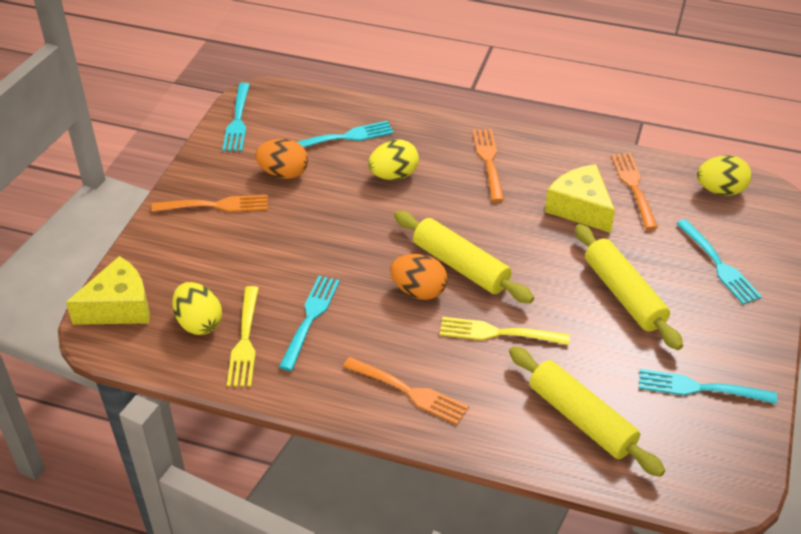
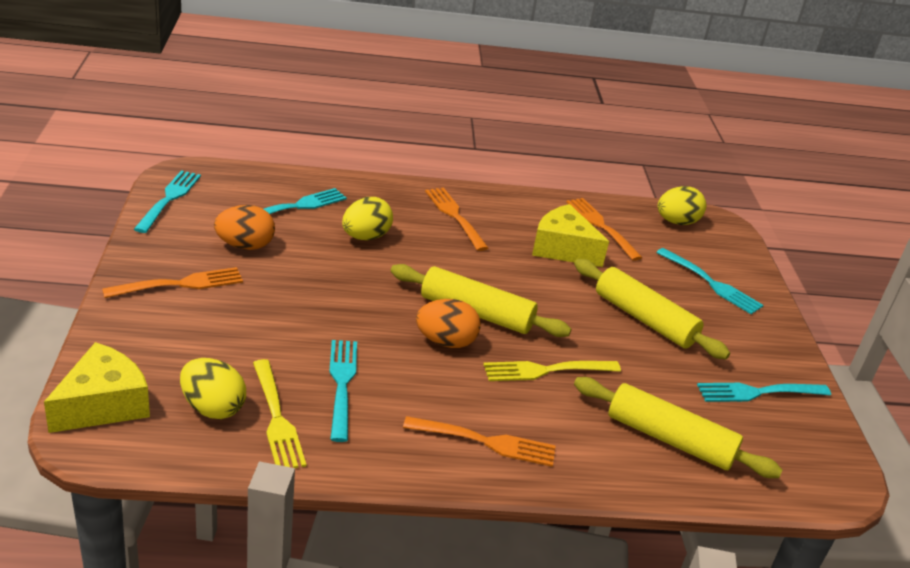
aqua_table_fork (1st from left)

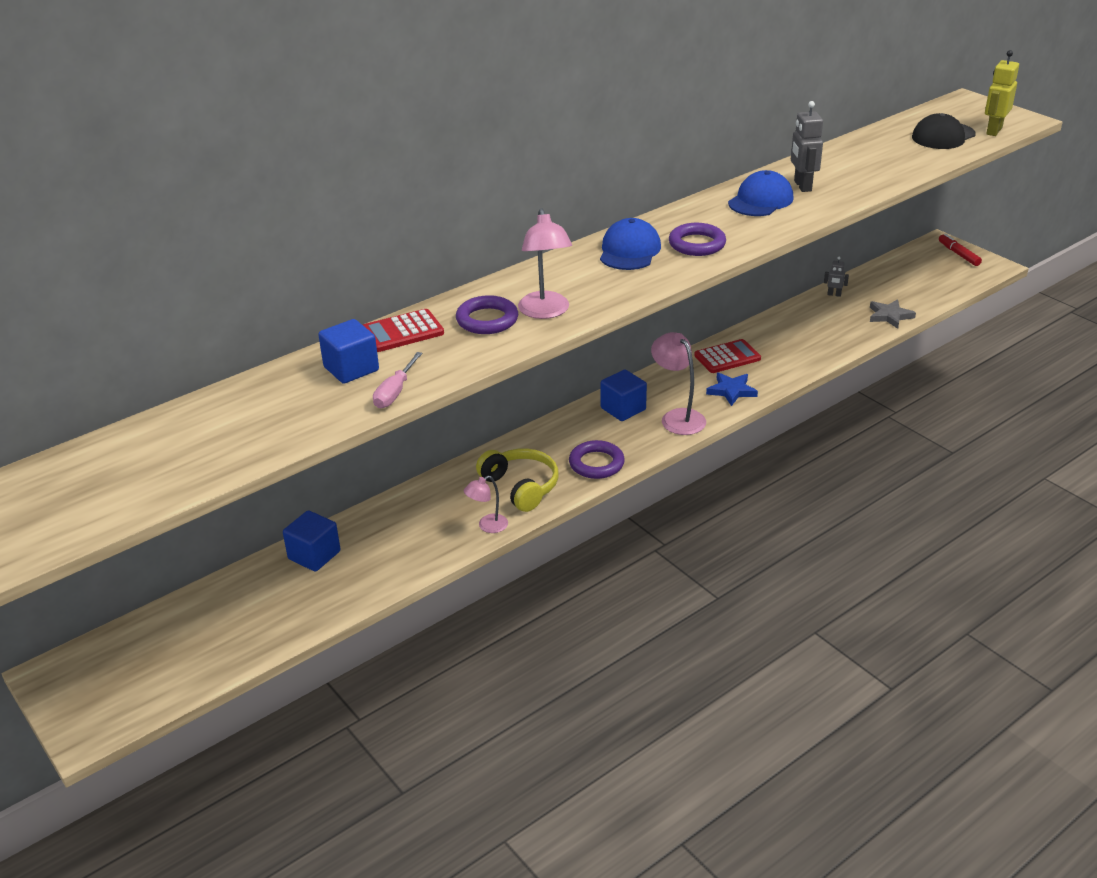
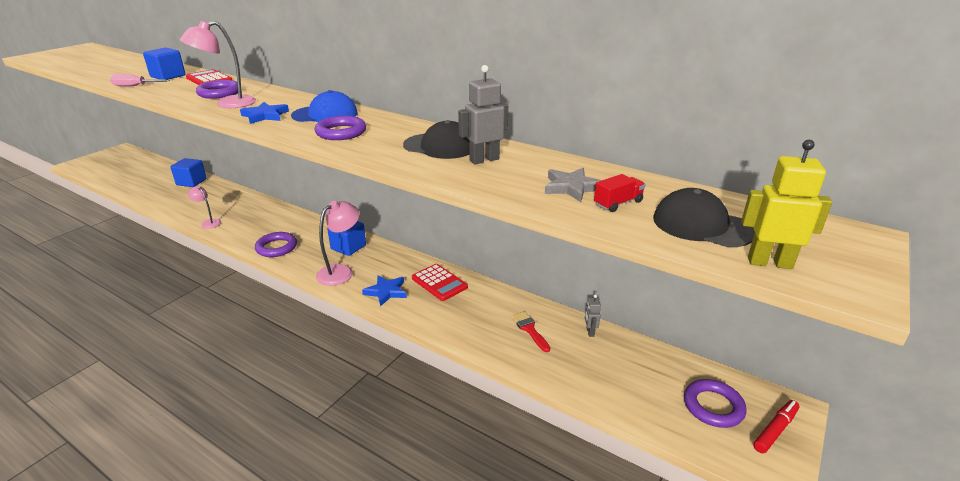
bright_yellow_headset
blue_star_shape (1st from left)
red_paint_brush
red_toy_truck
violet_ring (4th from left)
grey_star_shape
jet-black_cap (1st from left)

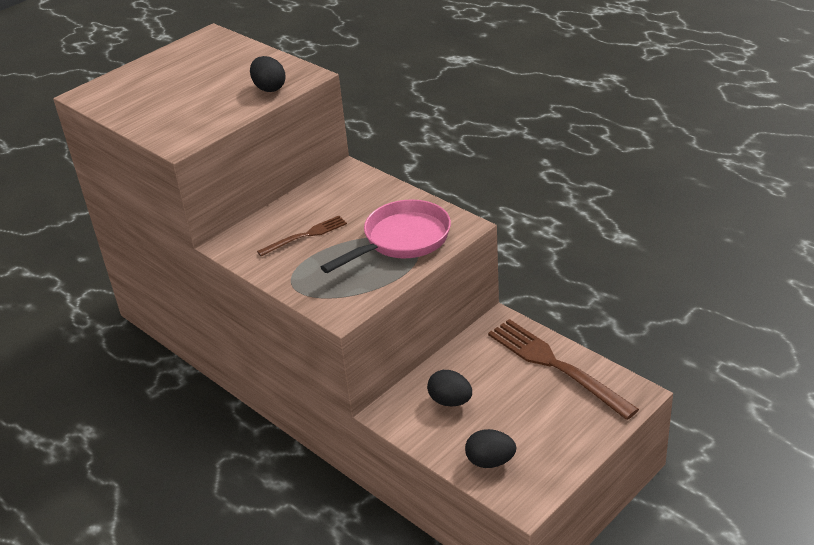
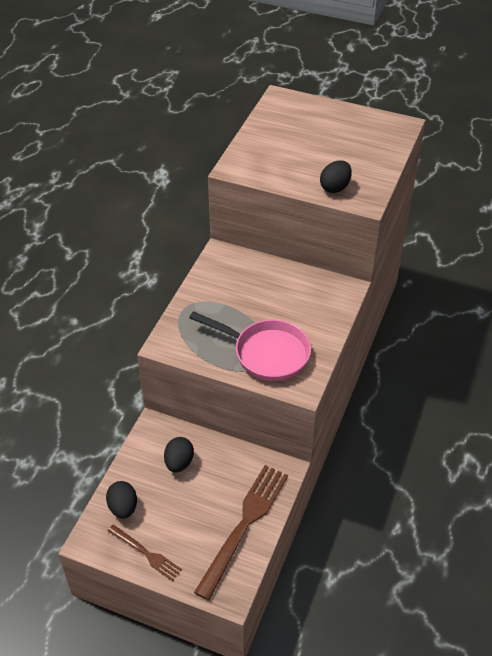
dark_brown_table_fork (1st from left)

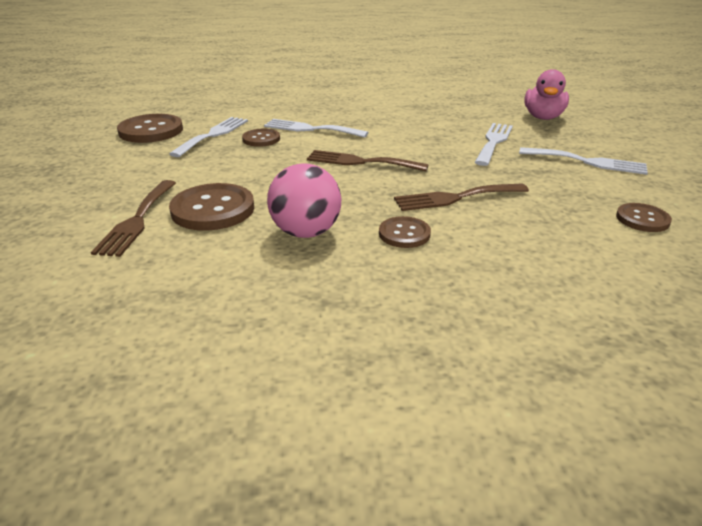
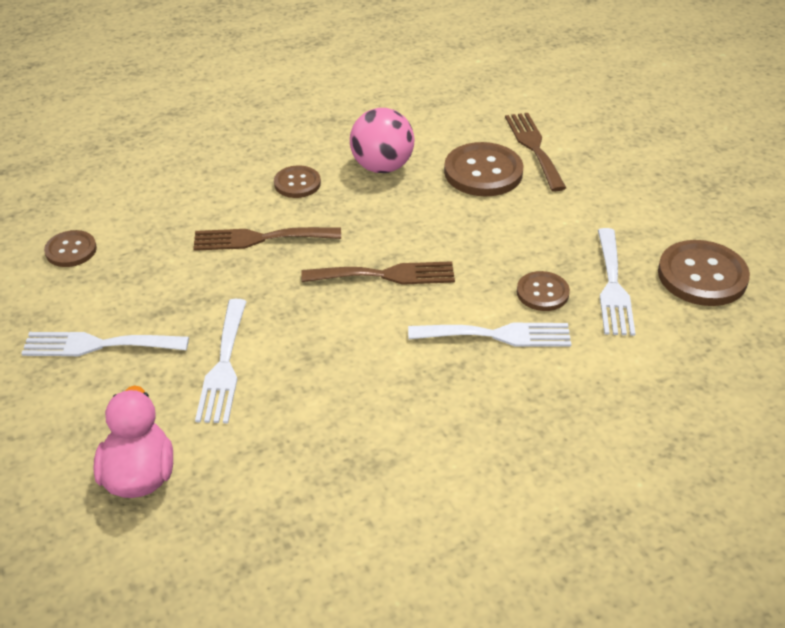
dark_brown_table_fork (1st from left)

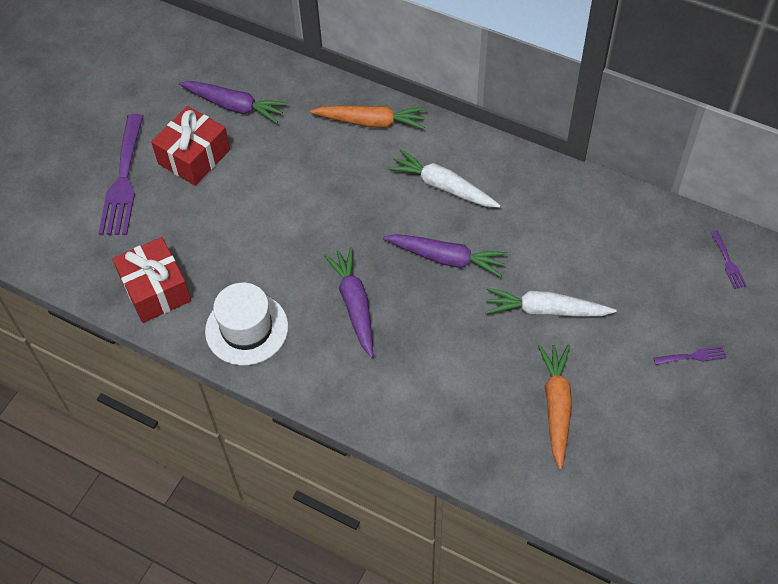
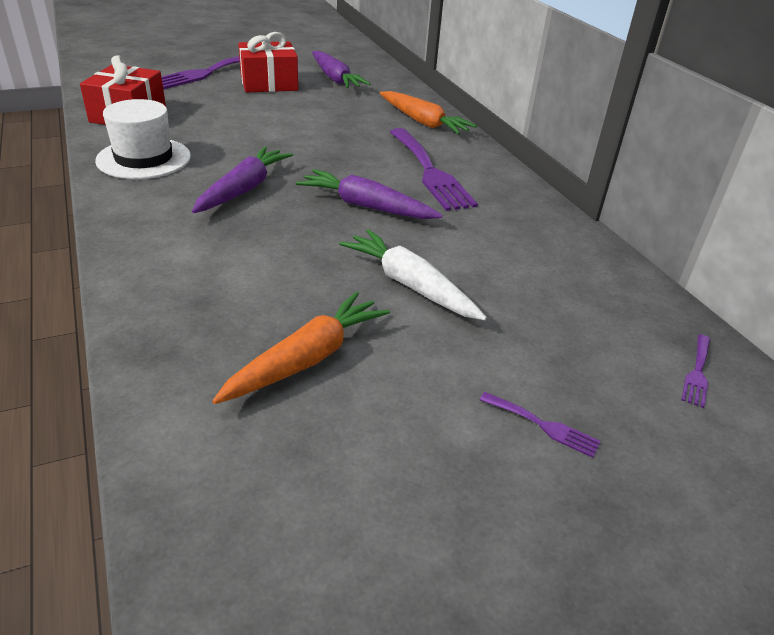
violet_table_fork (2nd from left)
violet_carrot (3rd from left)

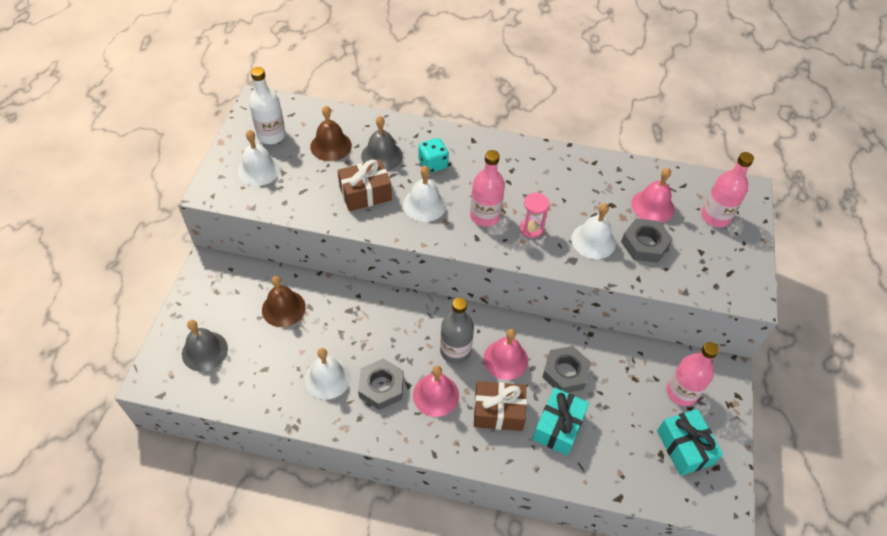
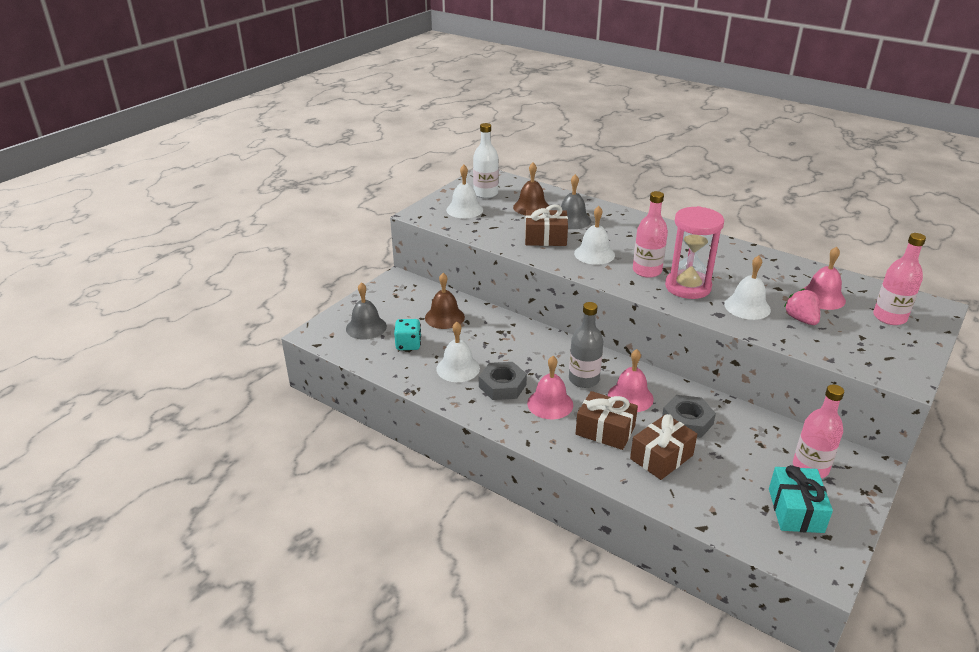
aqua_die
pink_strawberry
dark_brown_present (3rd from left)
pink_sand_timer

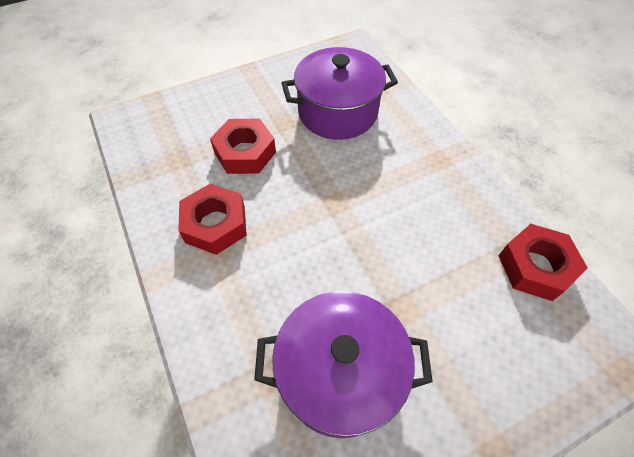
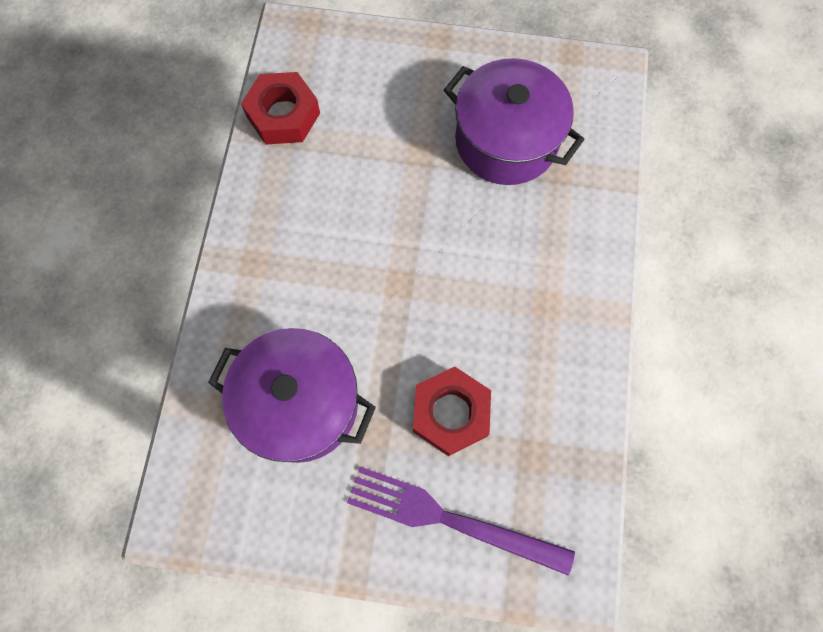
red_hexagon_nut (1st from left in the first image)
violet_table_fork

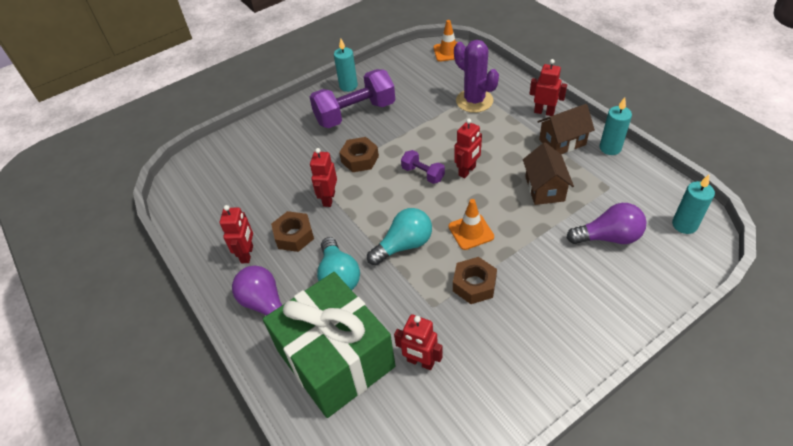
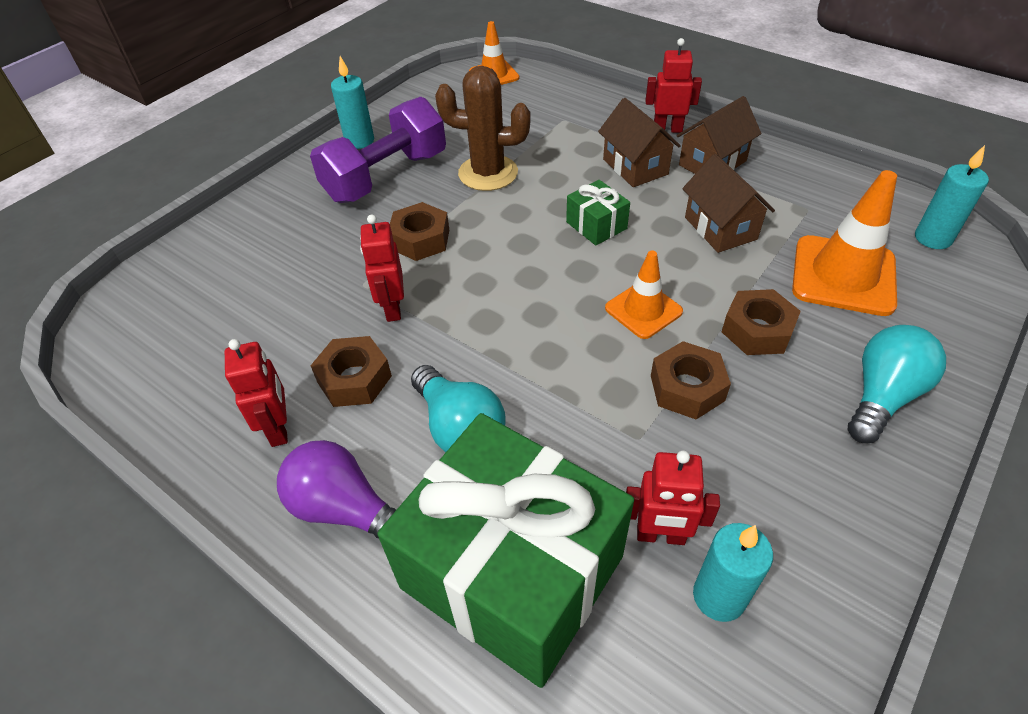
violet_free_weight (2nd from left in the first image)
violet_cactus
dark_brown_cactus
dark_brown_house (1st from left)
dark_brown_hexagon_nut (4th from left)
aqua_lightbulb (2nd from left)
aqua_candle (2nd from left)
emerald_present (2nd from left)
bright_orange_safety_cone (3rd from left)

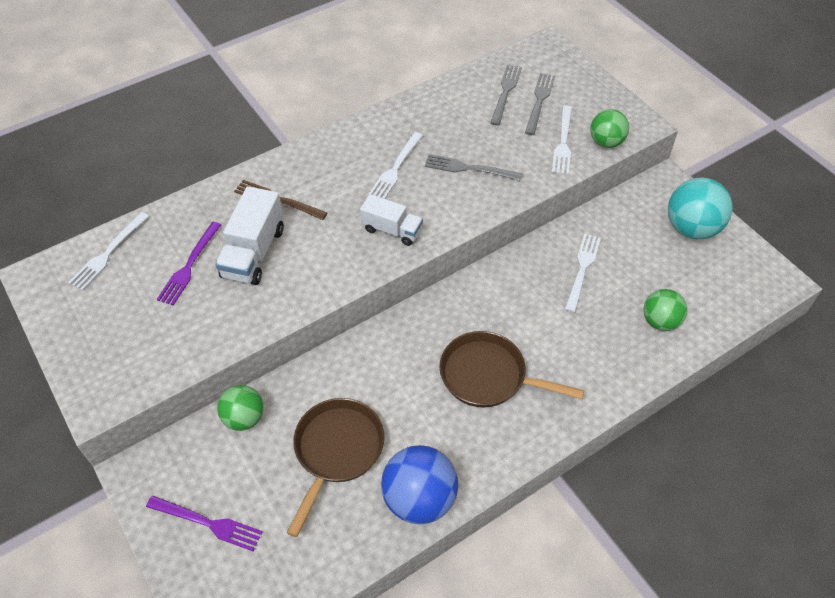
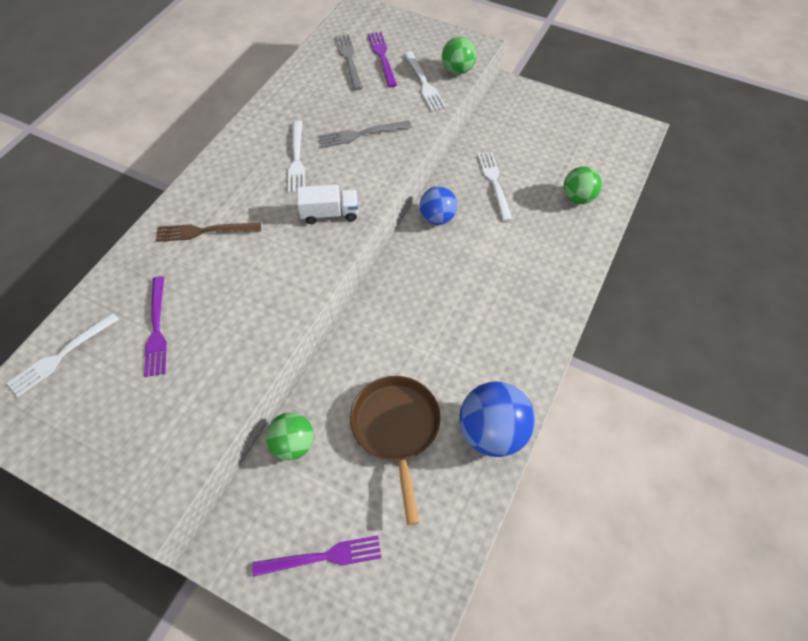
pure_white_toy_truck (1st from left in the first image)
dark_brown_pan (2nd from left in the first image)
aqua_sphere
blue_sphere (1st from left)
violet_table_fork (3rd from left)
pure_white_table_fork (1st from left)

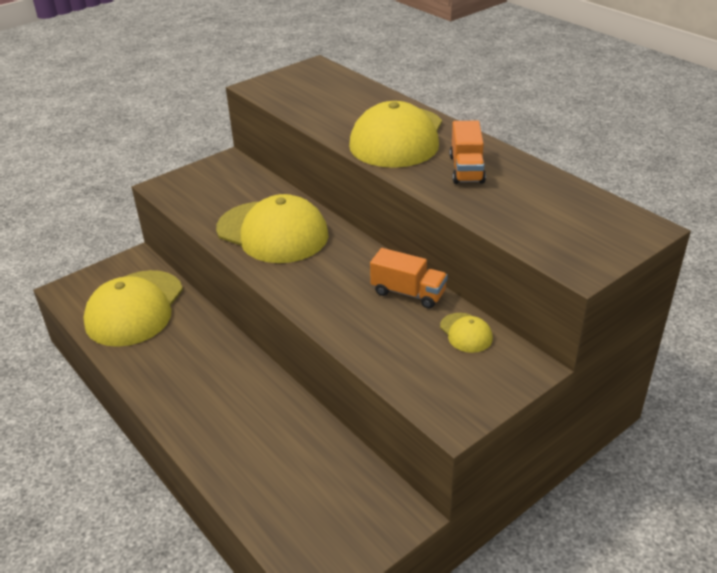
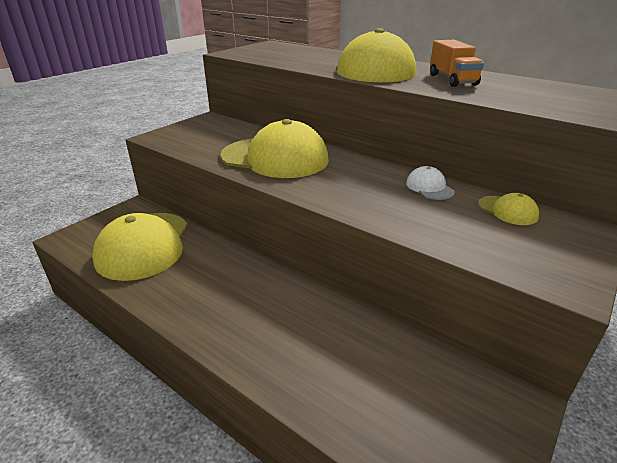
pure_white_cap

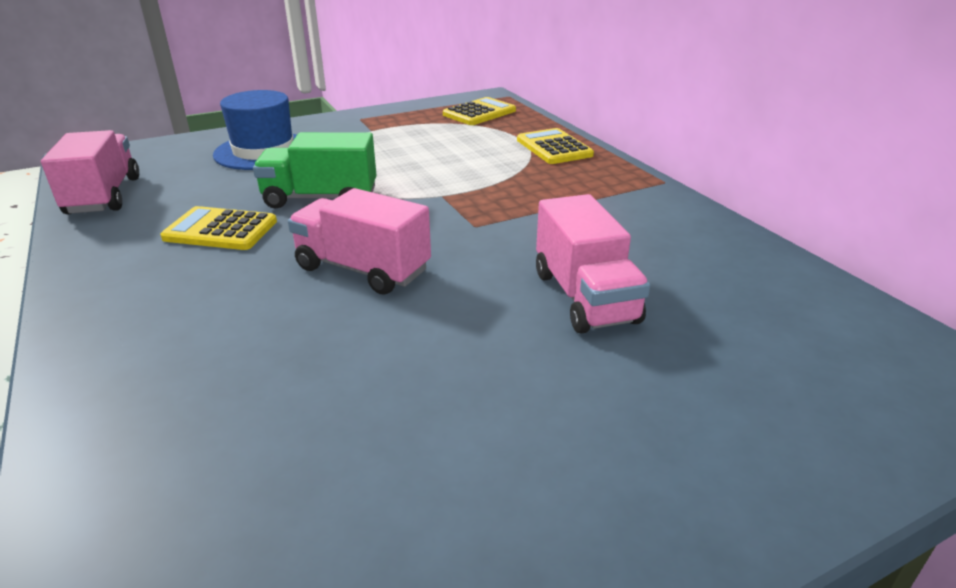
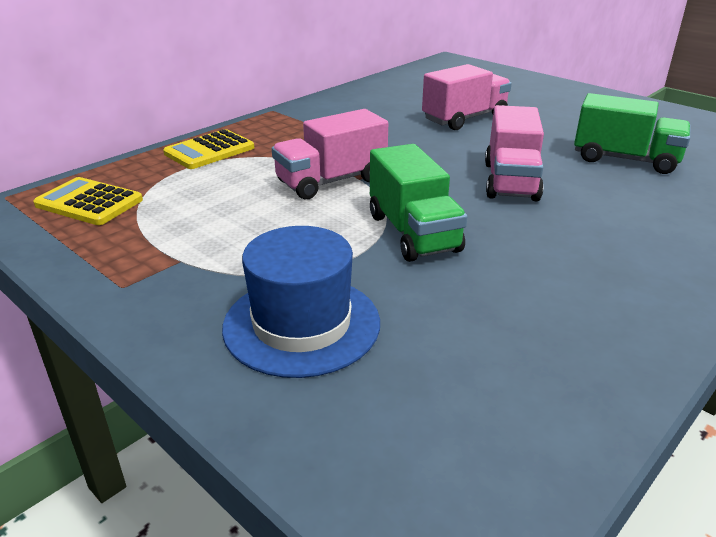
bright_yellow_adding_machine (1st from left in the first image)
emerald_toy_truck (2nd from left)
pink_toy_truck (1st from left)

